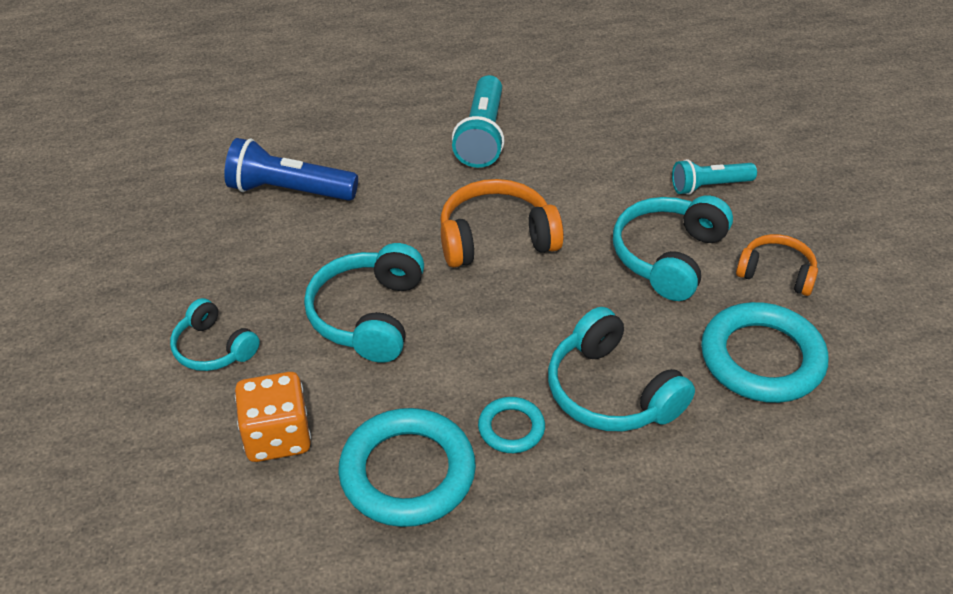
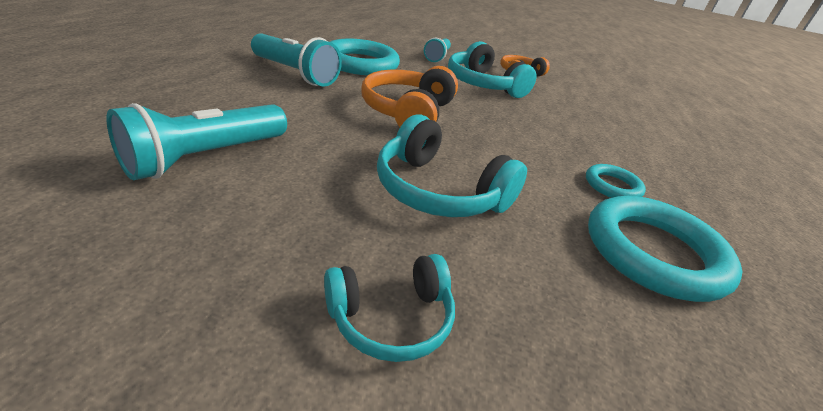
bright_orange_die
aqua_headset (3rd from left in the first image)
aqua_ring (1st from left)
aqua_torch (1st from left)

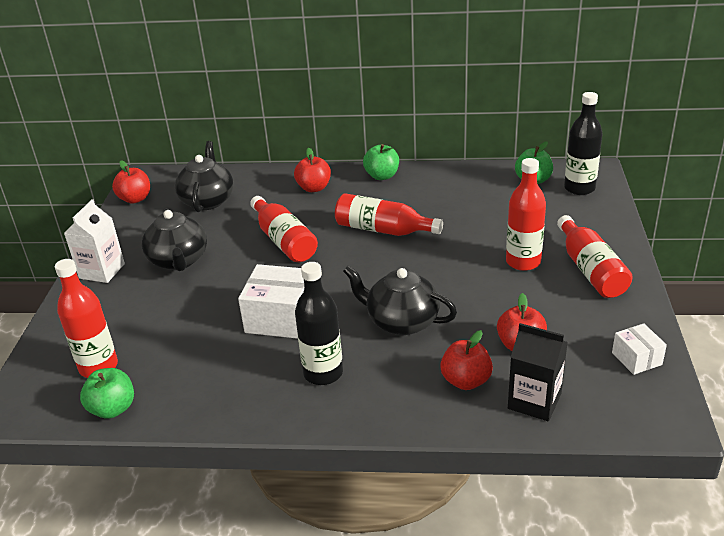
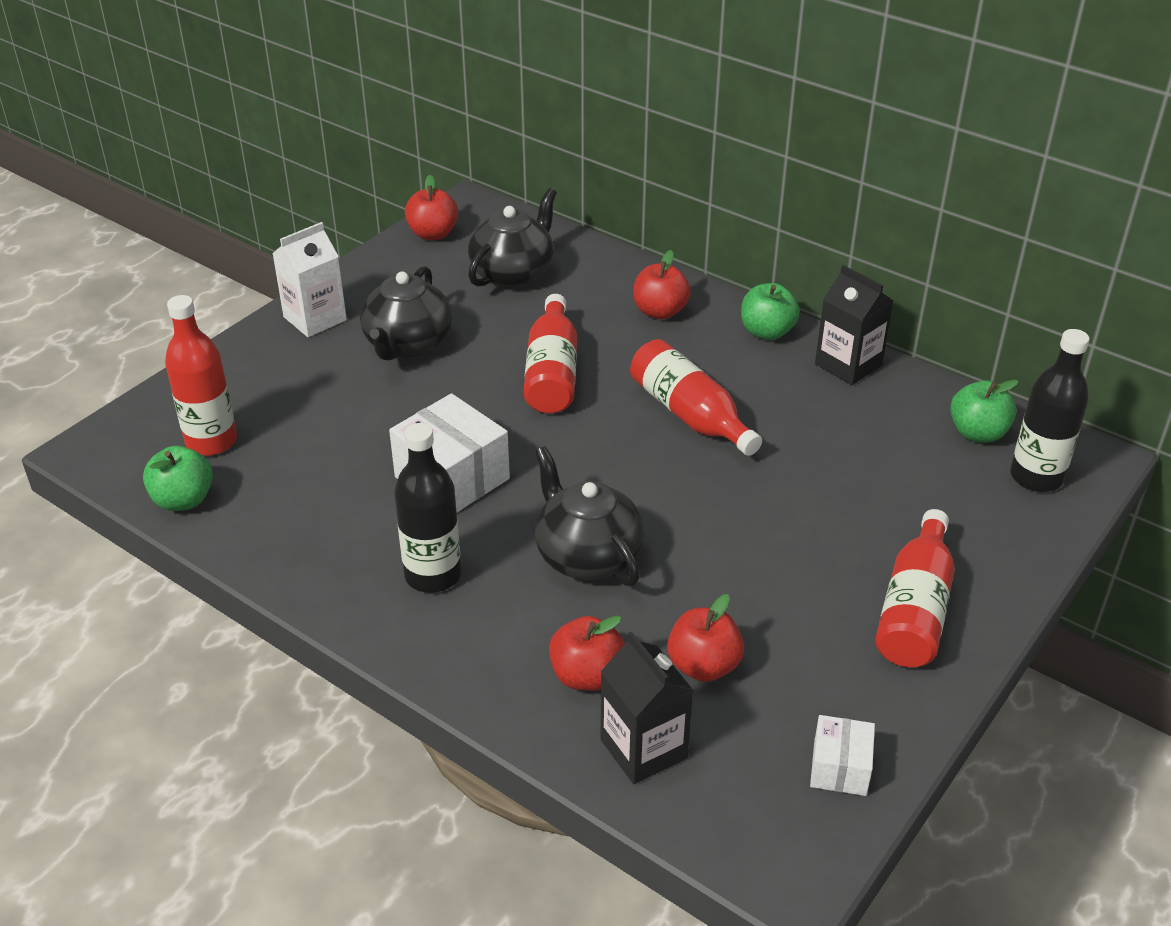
red_bottle (4th from left in the first image)
jet-black_juice_carton (2nd from left)

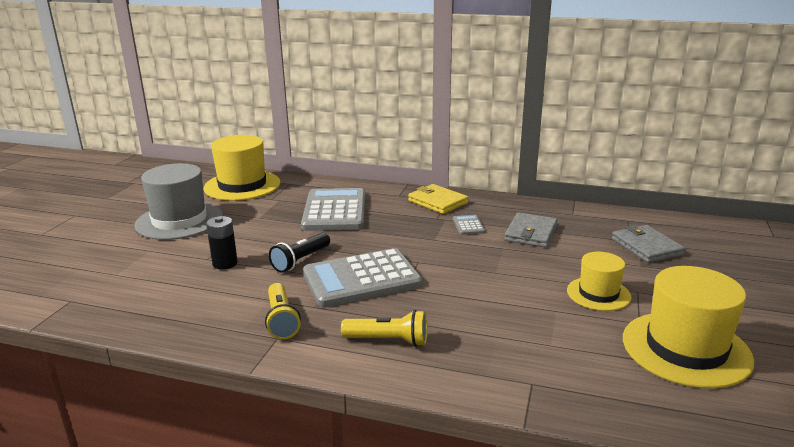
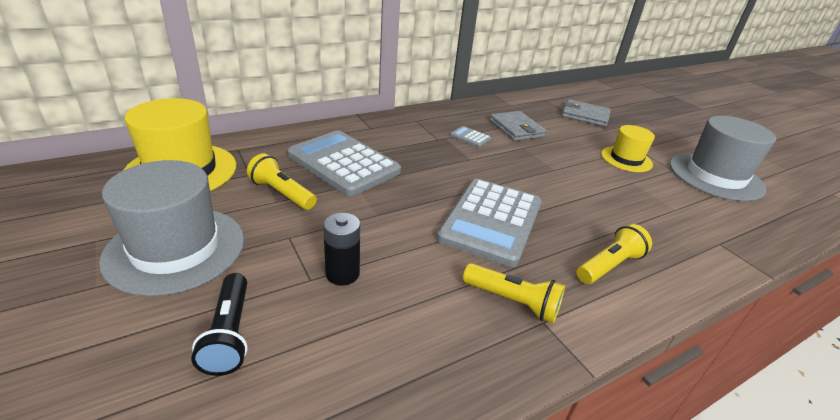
bright_yellow_wallet
bright_yellow_torch (1st from left)
jet-black_torch
grey_tall_hat (2nd from left)

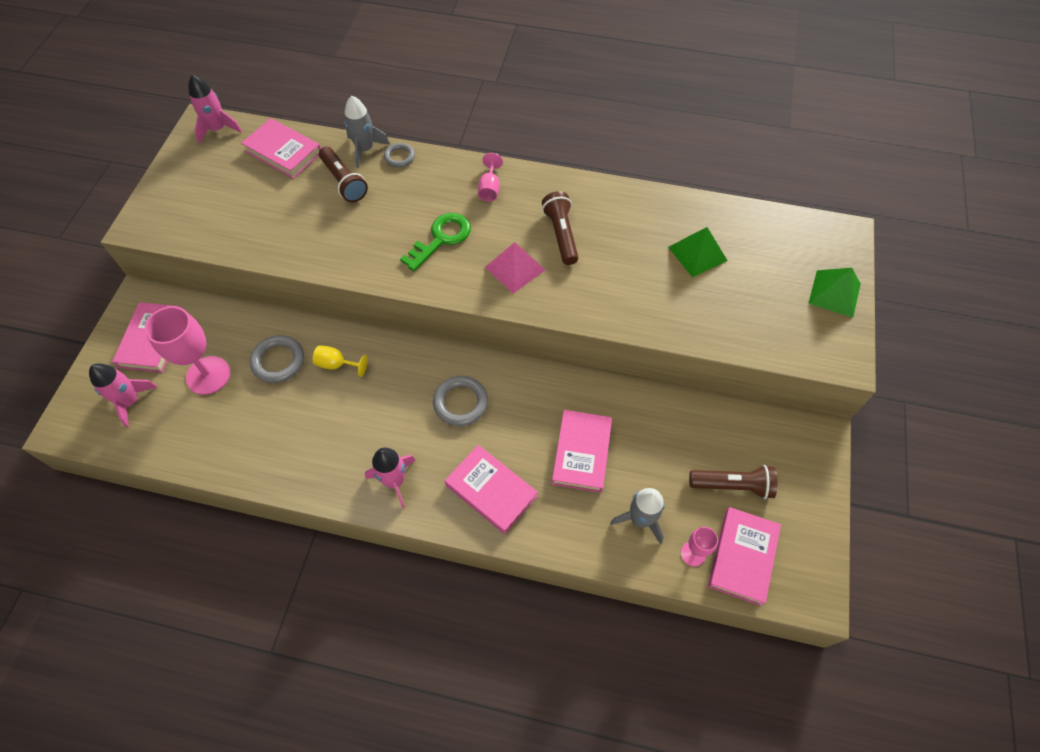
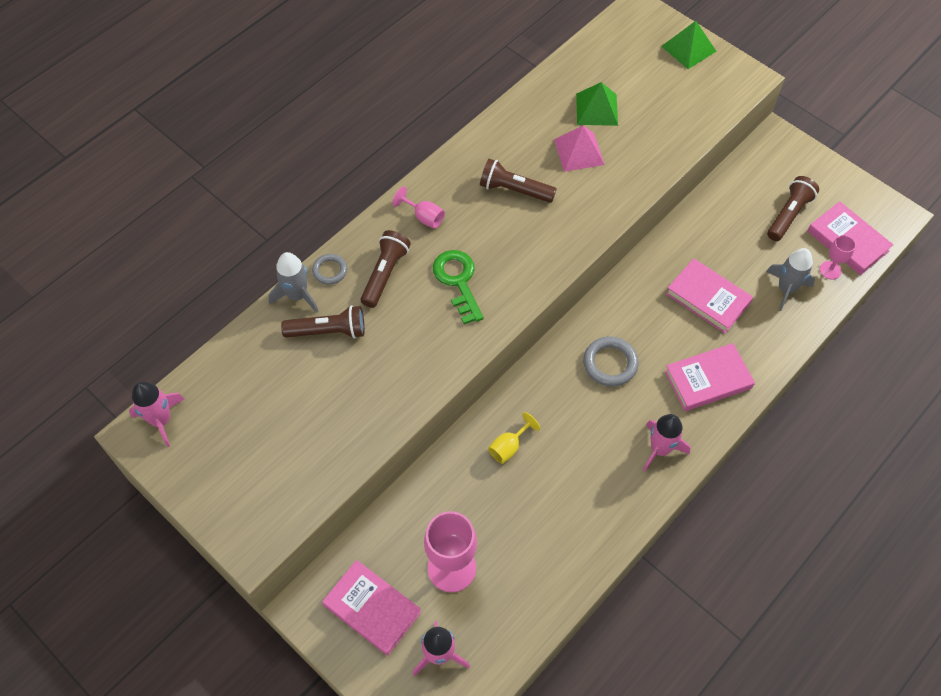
pink_book (2nd from left in the first image)
grey_ring (1st from left in the first image)
dark_brown_torch (2nd from left)
pink_pyramid_shape

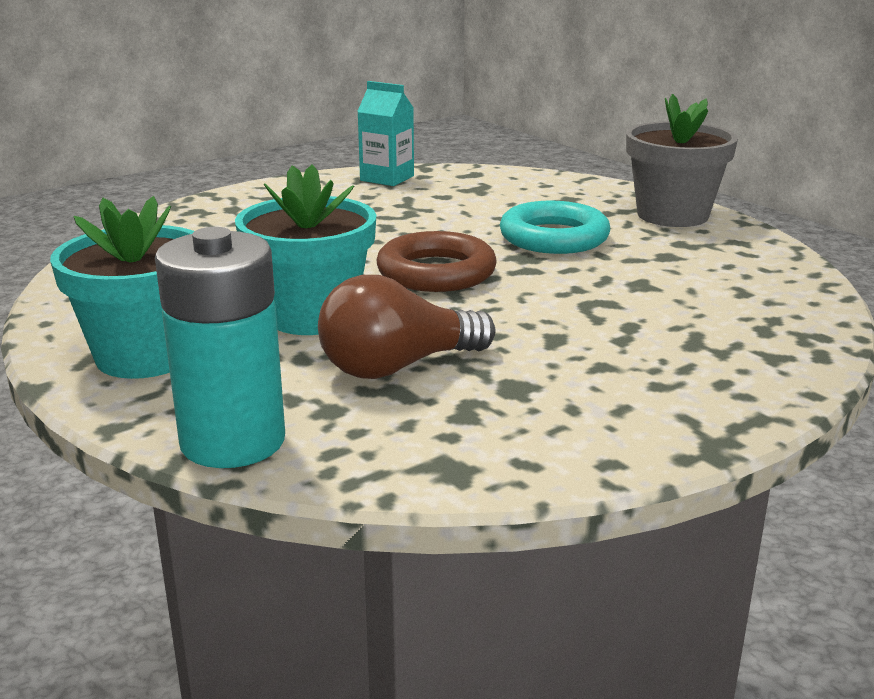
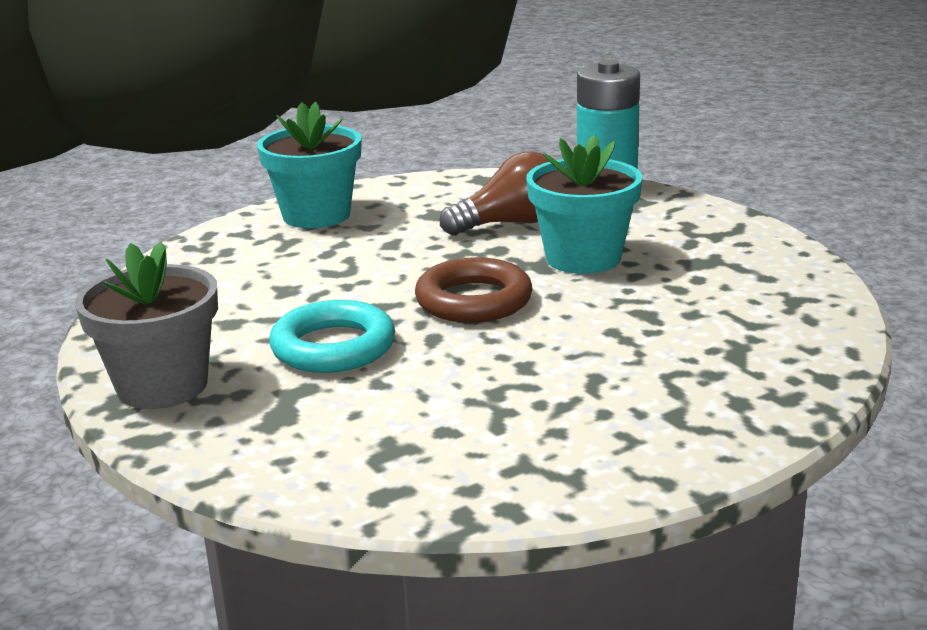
aqua_juice_carton
aqua_potted_plant (1st from left)

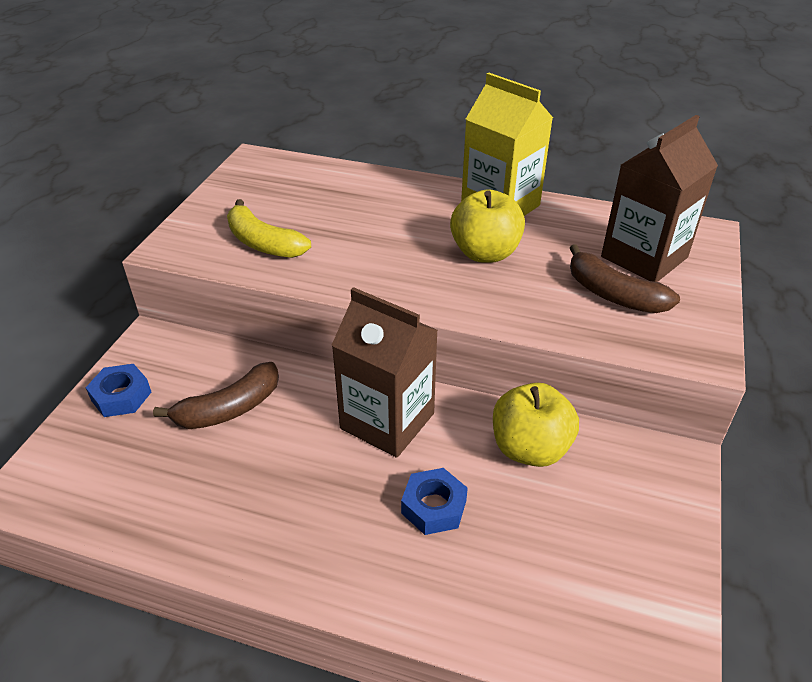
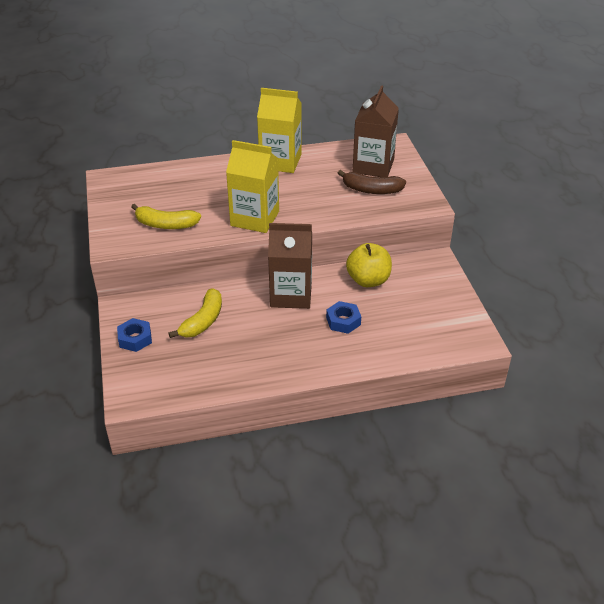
bright_yellow_toy_apple (1st from left in the first image)
bright_yellow_juice_carton (1st from left)
bright_yellow_toy_banana (2nd from left)

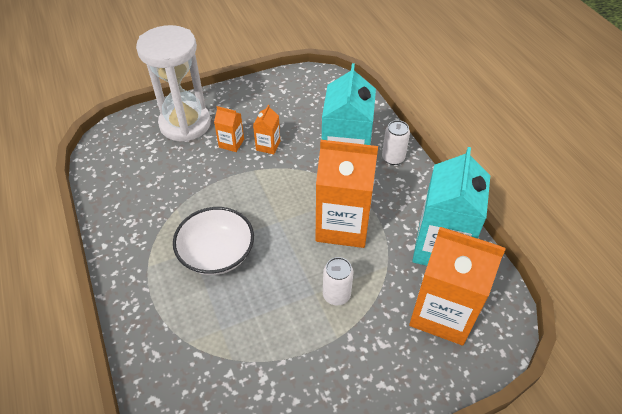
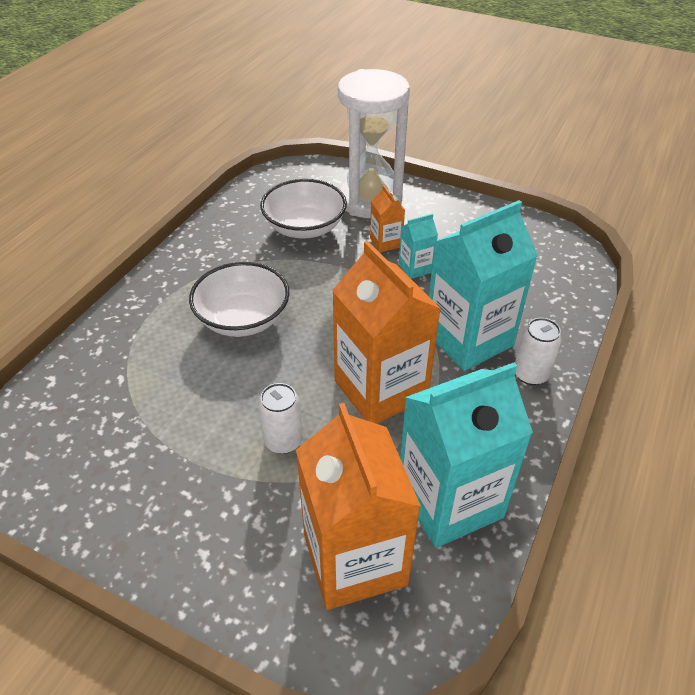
pure_white_deep_dish (2nd from left)
aqua_juice_carton (1st from left)

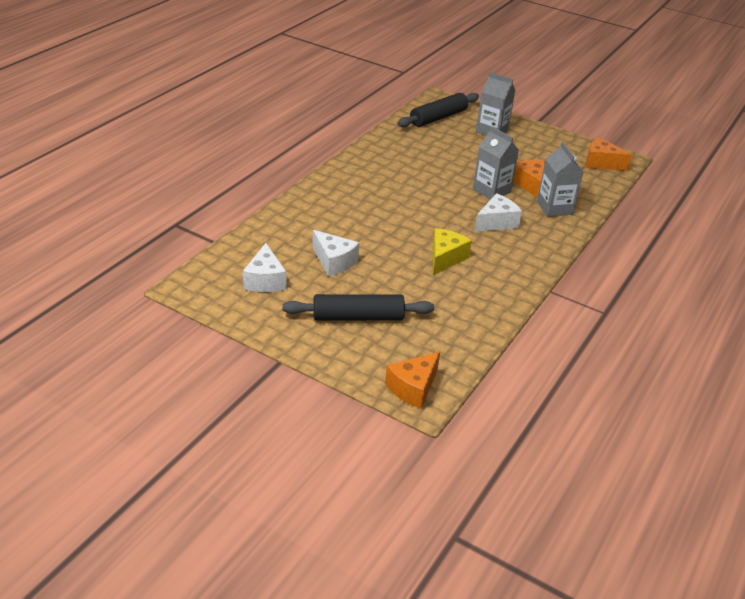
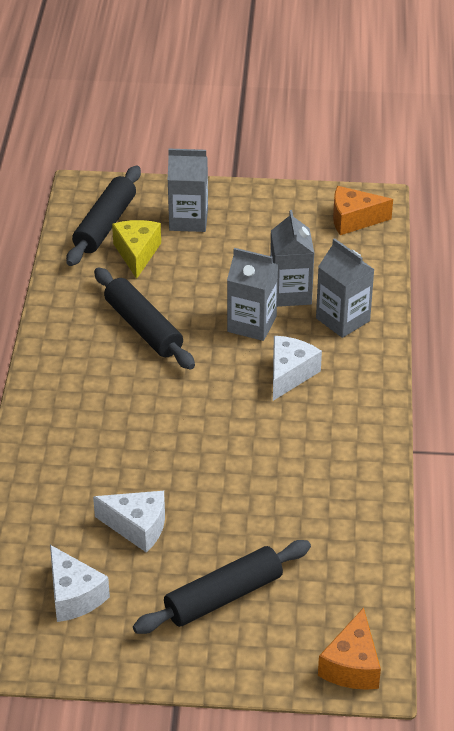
jet-black_pastry_roller (2nd from left)
bright_yellow_piece_of_cheese
grey_juice_carton (3rd from left)

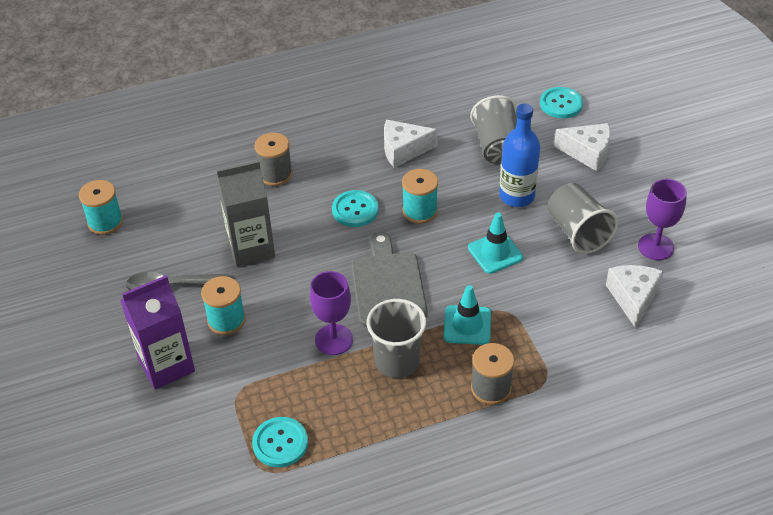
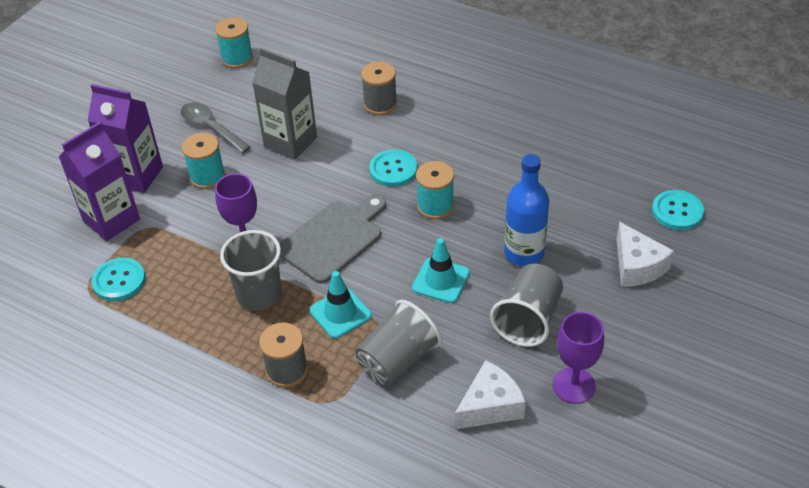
pure_white_piece_of_cheese (1st from left in the first image)
violet_juice_carton (1st from left)
grey_cup (2nd from left)

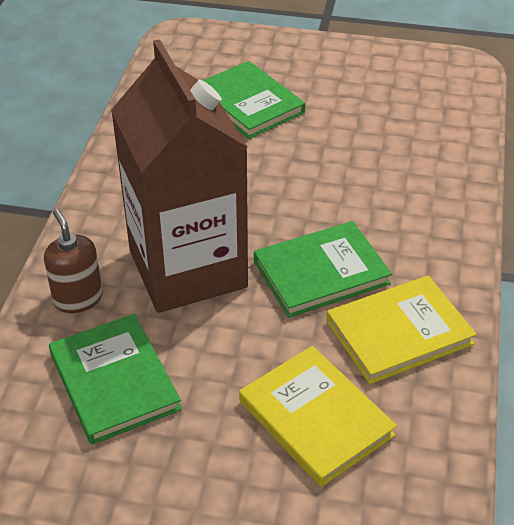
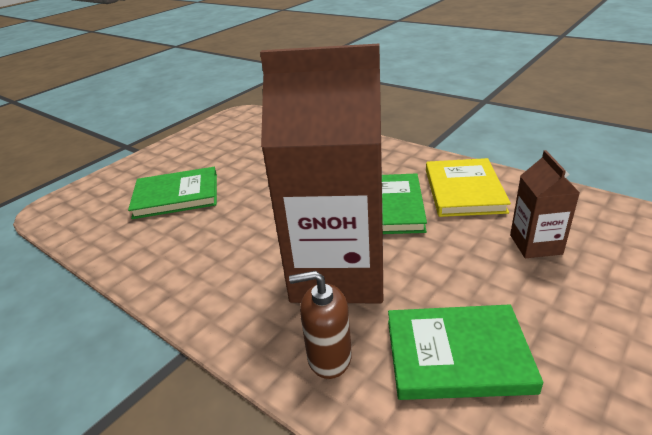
dark_brown_juice_carton (2nd from left)

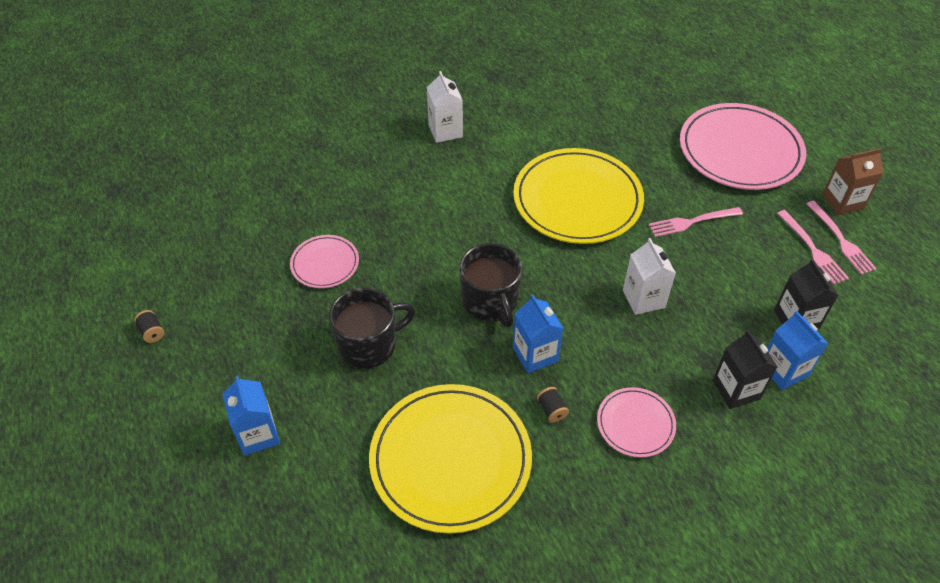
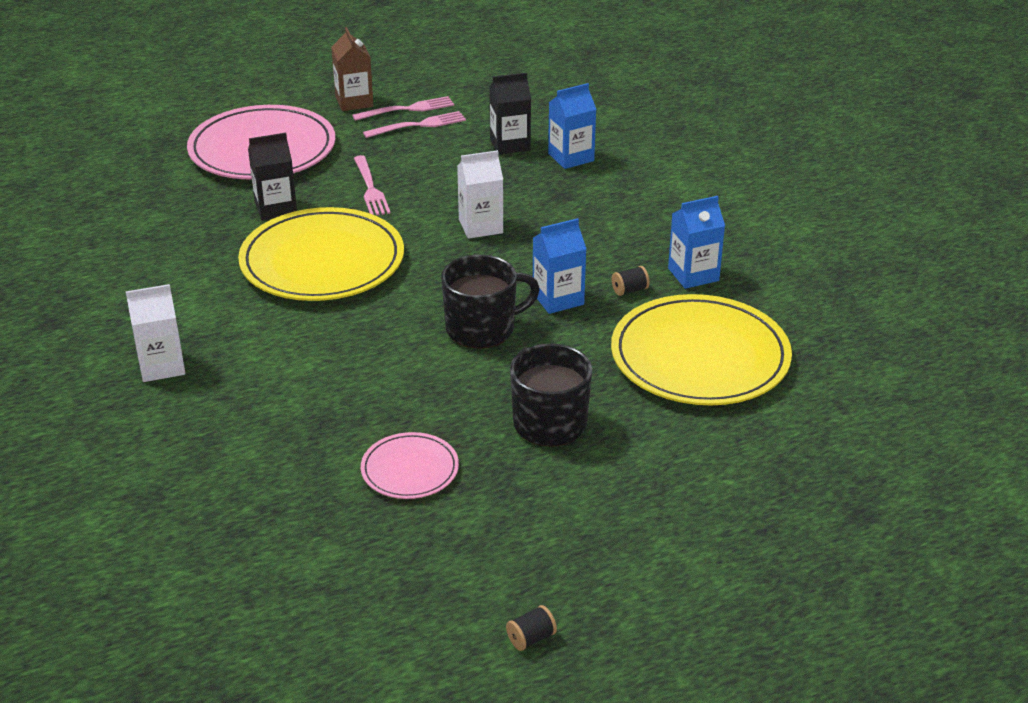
pink_plate (2nd from left in the first image)
blue_juice_carton (3rd from left)
jet-black_juice_carton (1st from left)

